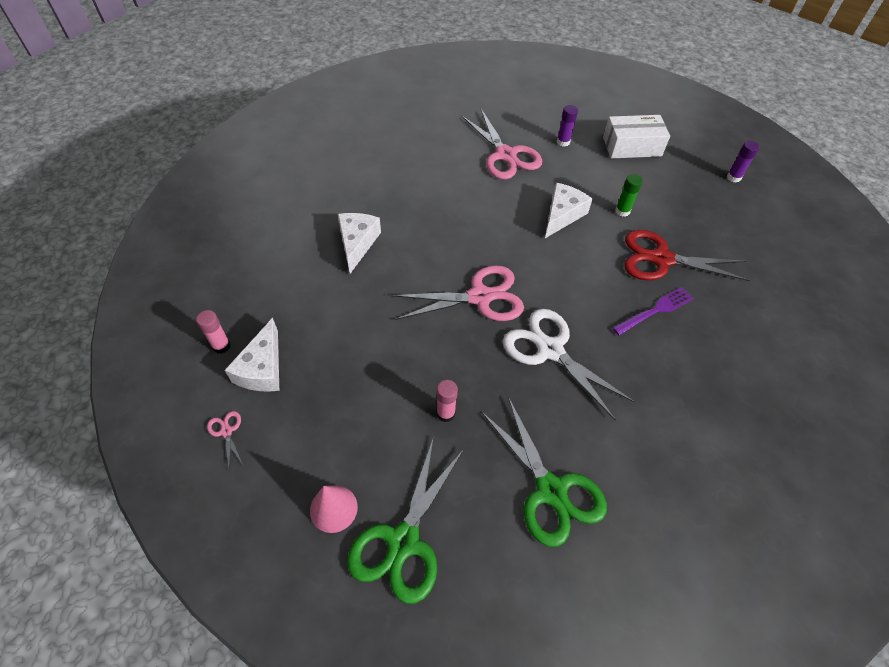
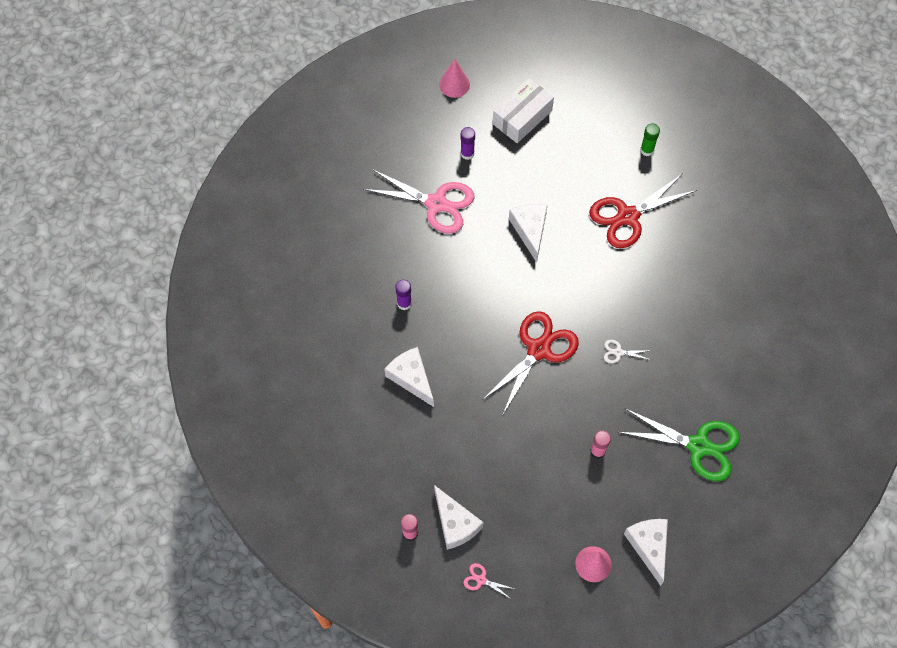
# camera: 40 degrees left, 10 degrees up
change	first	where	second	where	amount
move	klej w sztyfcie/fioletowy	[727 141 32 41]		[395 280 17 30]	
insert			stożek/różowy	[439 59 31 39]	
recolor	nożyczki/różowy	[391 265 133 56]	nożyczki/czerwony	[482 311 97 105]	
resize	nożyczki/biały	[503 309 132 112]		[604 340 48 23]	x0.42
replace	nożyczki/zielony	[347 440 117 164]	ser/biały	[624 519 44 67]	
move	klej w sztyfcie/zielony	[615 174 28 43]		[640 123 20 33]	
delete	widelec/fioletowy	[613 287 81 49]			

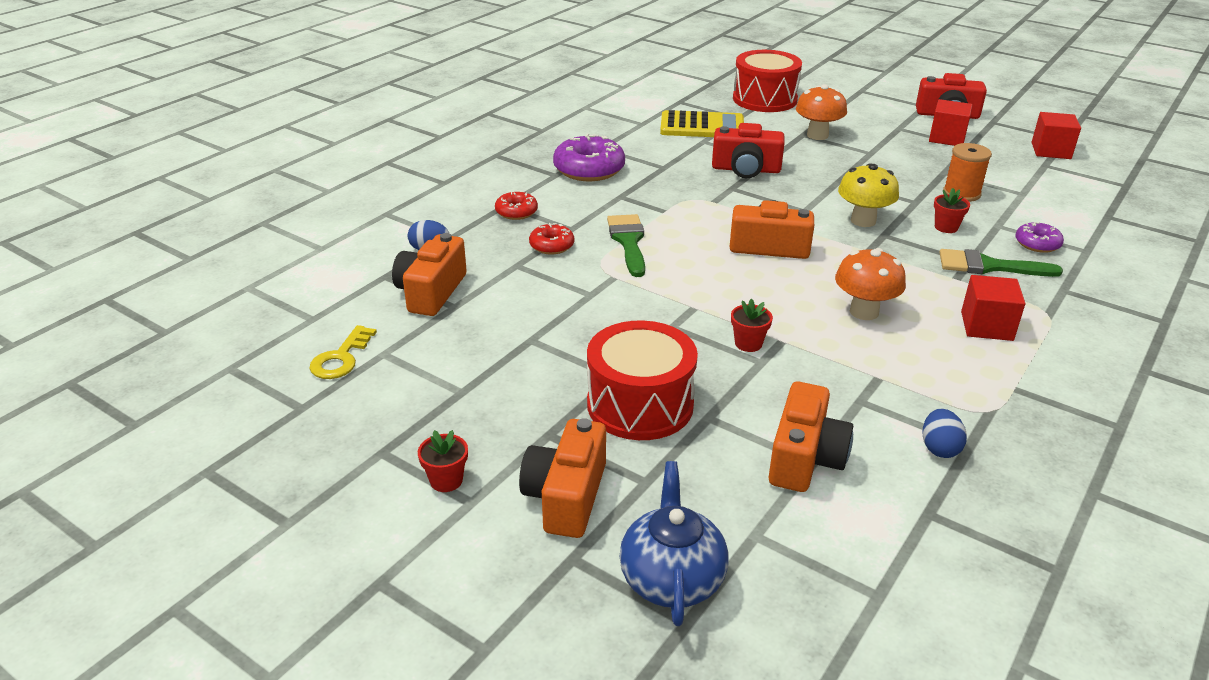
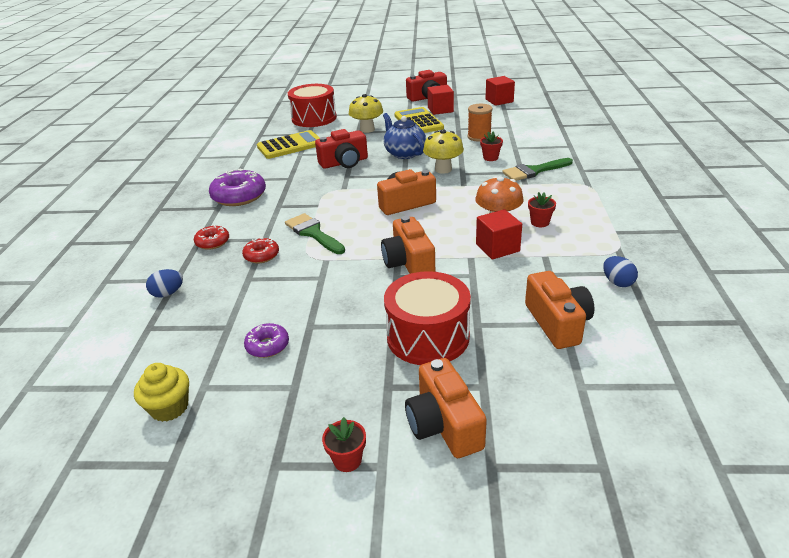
# camera: 30 degrees left, 0 degrees up
change	first	where	second	where	amount
replace	klucz/żółty	[309 325 68 54]	muffinka/żółty	[134 363 55 59]	
move	donut/fioletowy	[1015 222 49 31]		[244 323 45 35]	
recolor	grzyb/pomarańczowy	[796 84 51 56]	grzyb/żółty	[349 94 34 39]	
move	aparat fotograficzny/pomarańczowy	[392 233 75 83]		[381 216 54 58]	
move	imbryk/niebieski	[620 461 109 165]		[383 113 43 46]	
insert			kalkulator/żółty	[394 107 50 26]	
move	sześcian/czerwony	[961 275 64 66]		[476 209 46 51]	
move	doniczka/czerwony	[731 298 42 54]		[528 192 28 35]	

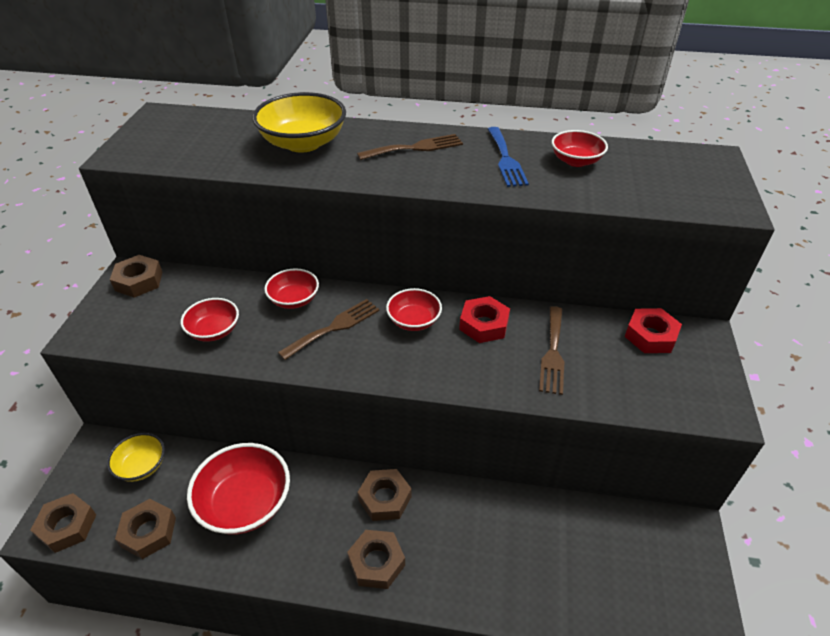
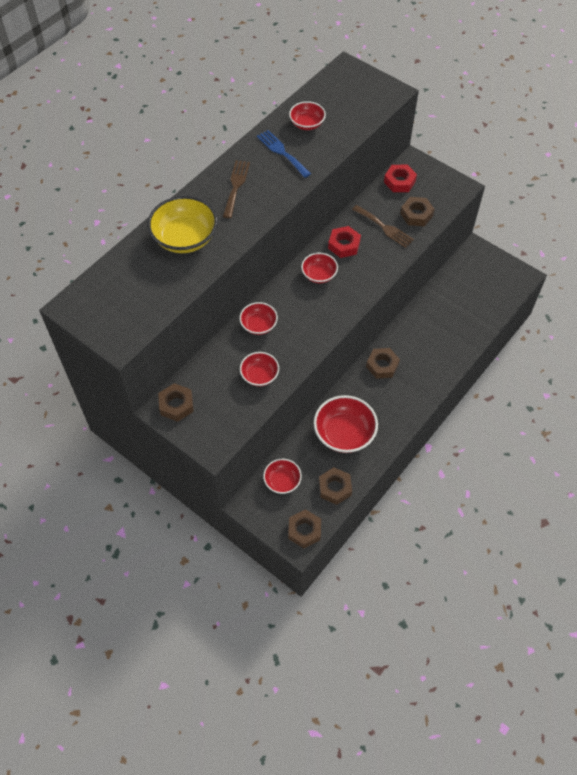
# camera: 60 degrees left, 15 degrees up
change	first	where	second	where	amount
rotate	widelec/niebieski	[488 127 41 60]		[257 130 54 48]	150 degrees counterclockwise
recolor	miska/żółty	[107 433 58 49]	miska/czerwony	[263 459 39 35]	
move	nakrętka/brązowy	[347 530 58 59]		[400 197 35 29]	
delete	widelec/brązowy	[278 299 102 61]			

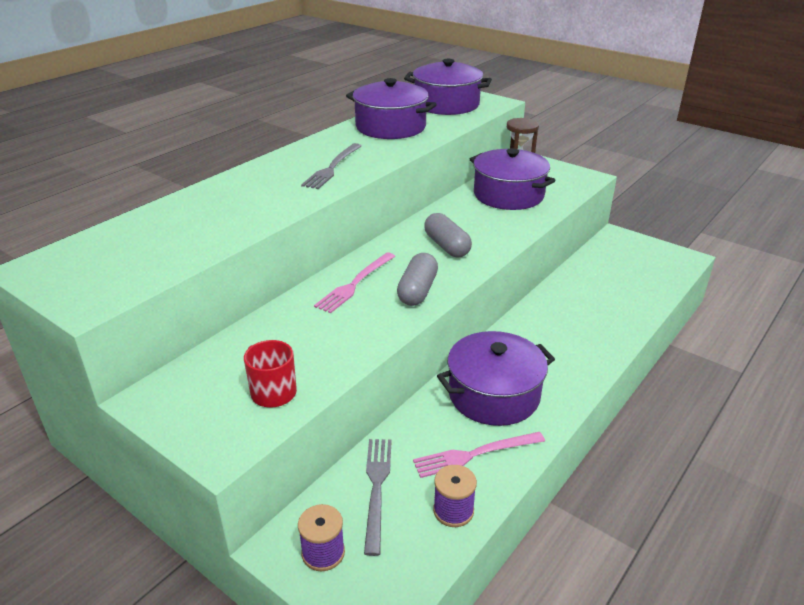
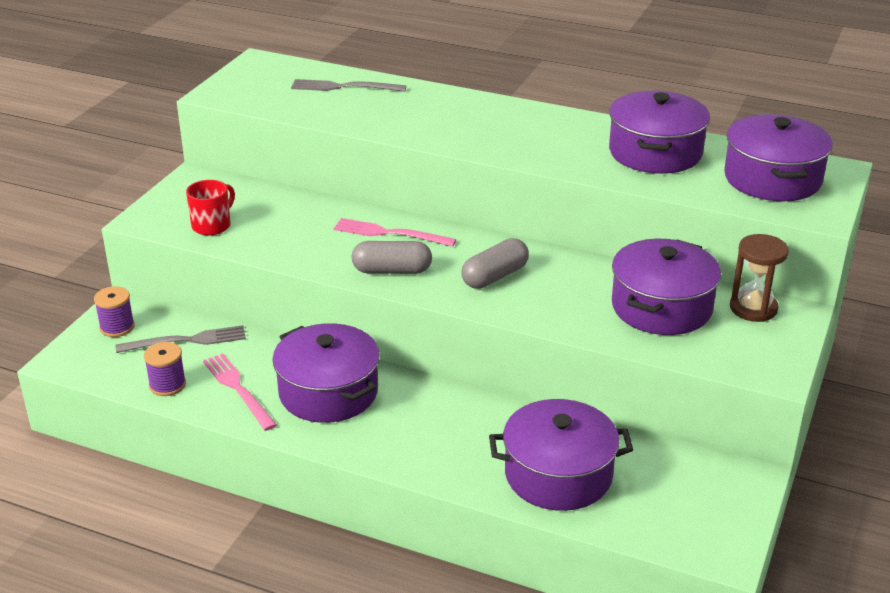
# camera: 75 degrees right, 0 degrees up
change	first	where	second	where	amount
move	widelec/szary	[301 143 60 46]		[291 79 115 13]	
insert			garnek/fioletowy	[489 399 144 112]	

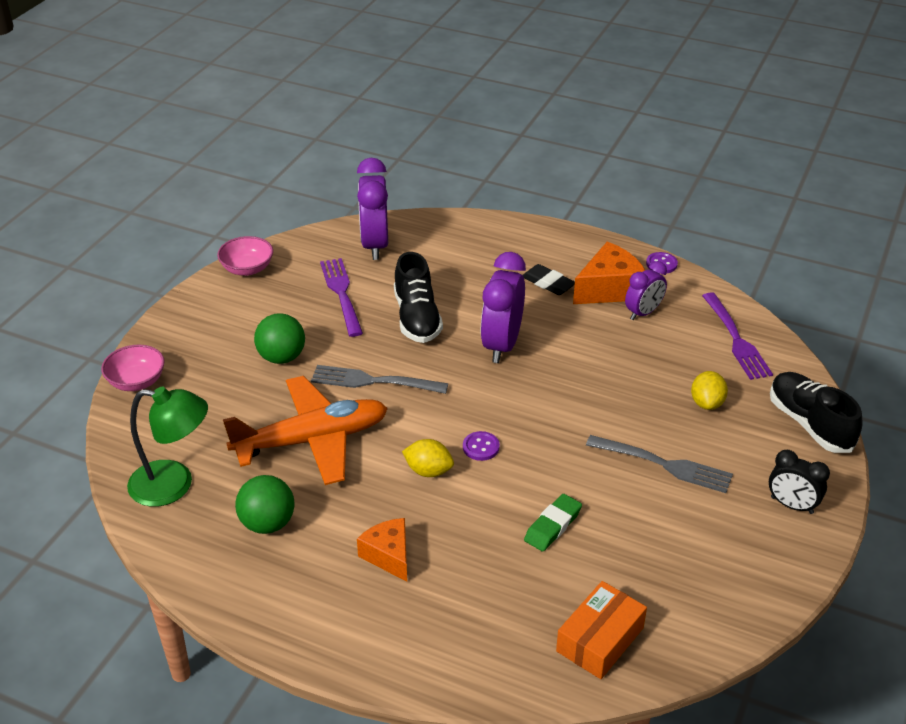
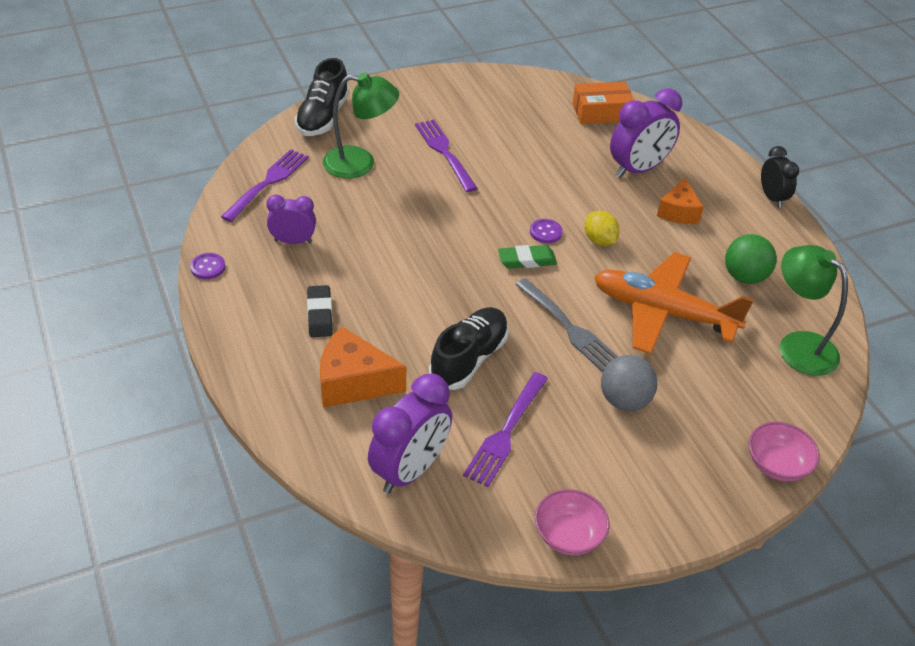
# camera: 140 degrees left, 5 degrees up
change	first	where	second	where	amount
move	ser/pomarańczowy	[573 242 72 62]		[320 327 87 81]	
replace	cytryna/żółty	[691 371 37 39]	lampka/zielony	[323 72 76 107]	
recolor	widelec/szary	[586 435 147 58]	widelec/fioletowy	[415 120 63 72]	
move	gumka do mazania/zielony	[524 494 58 57]		[498 245 59 23]	
recolor	piłka/zielony	[254 313 51 51]	piłka/szary	[601 355 56 56]	
move	budzik/fioletowy	[481 252 45 111]		[610 88 72 90]	
move	budzik/czarny	[769 450 61 64]		[761 146 38 62]	

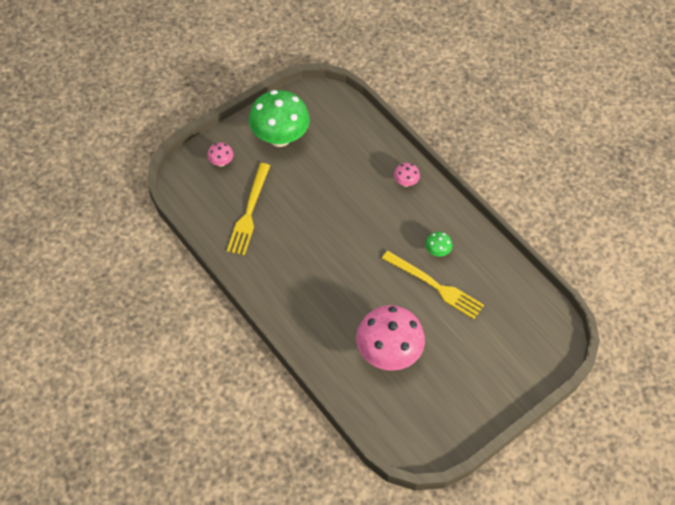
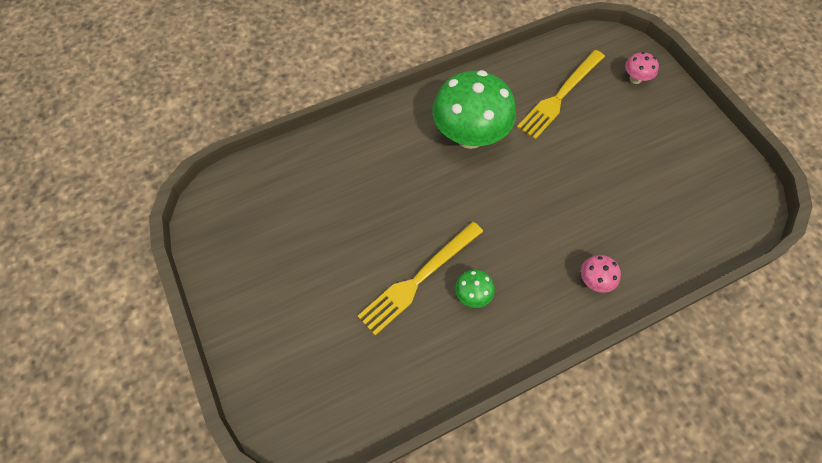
# camera: 105 degrees right, 5 degrees up
change	first	where	second	where	amount
move	grzyb/zielony	[249 90 61 57]		[432 70 84 79]	
rotate	widelec/żółty	[227 163 43 92]		[517 50 88 90]	75 degrees counterclockwise
delete	grzyb/różowy	[356 305 69 66]			

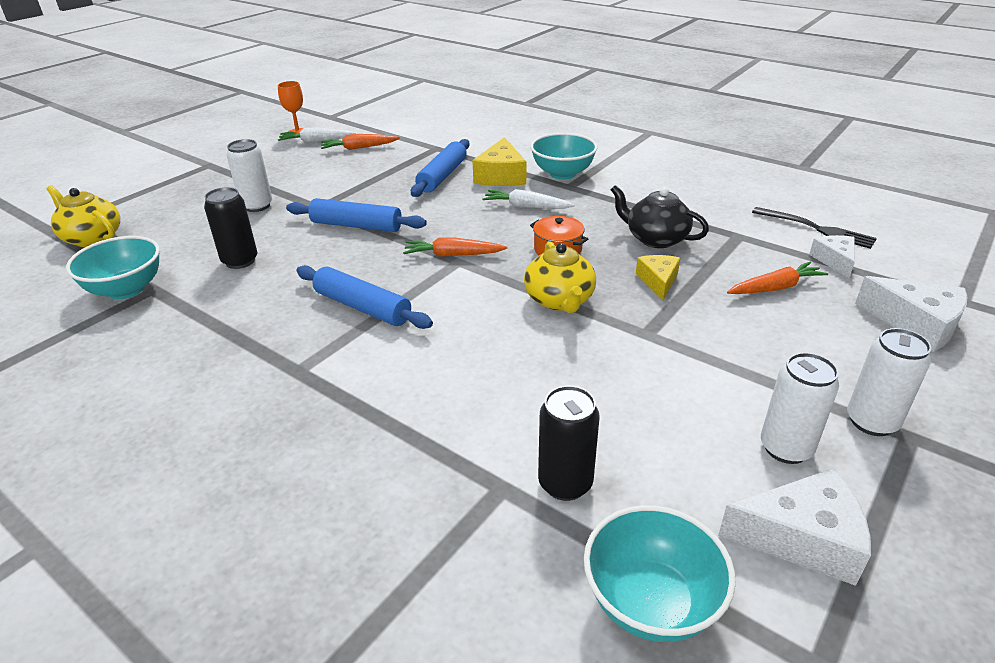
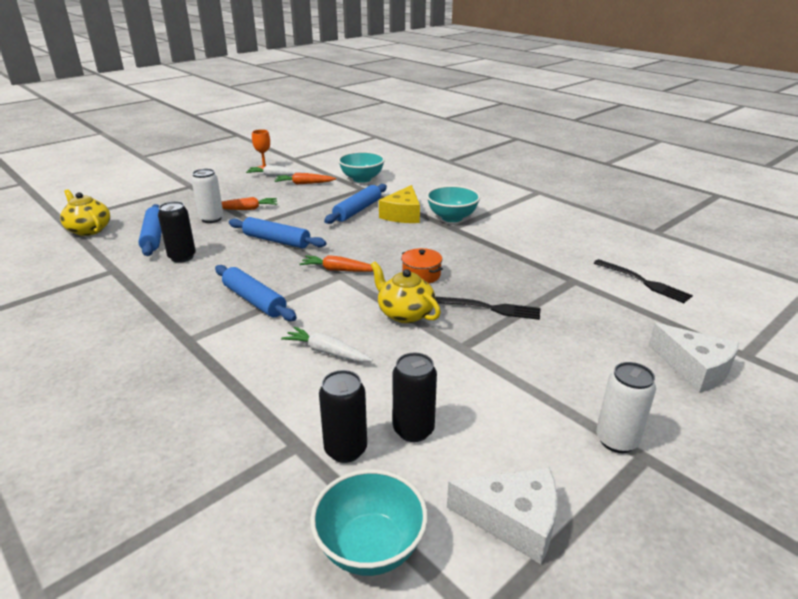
# camera: 10 degrees right, 5 degrees down
change	first	where	second	where	amount
insert			wałek do ciasta/niebieski	[138 204 24 52]	
move	marchewka/pomarańczowy	[727 262 101 32]		[222 197 55 13]	
move	marchewka/biały	[482 189 93 20]		[281 327 92 35]	
move	miska/turkusowy	[66 236 94 63]		[338 151 47 32]	
rotate	imbryk/żółty	[524 241 72 72]		[371 262 70 61]	135 degrees clockwise
insert			puszka/czarny	[392 352 45 90]	
replace	ser/żółty	[636 255 44 45]	widelec/czarny	[435 297 105 23]	
delete	imbryk/czarny	[611 185 98 63]			
delete	puszka/biały	[761 352 78 112]			
delete	ser/biały	[809 235 46 43]			

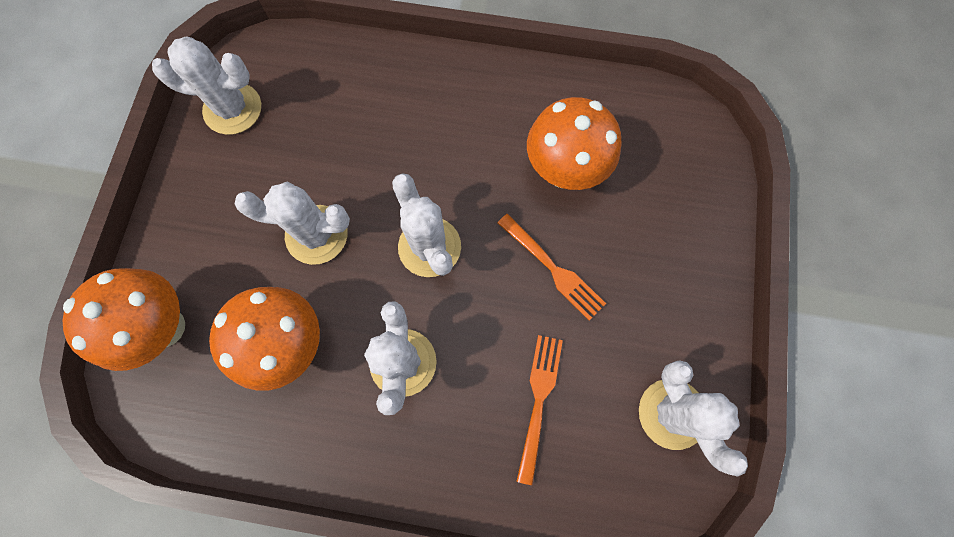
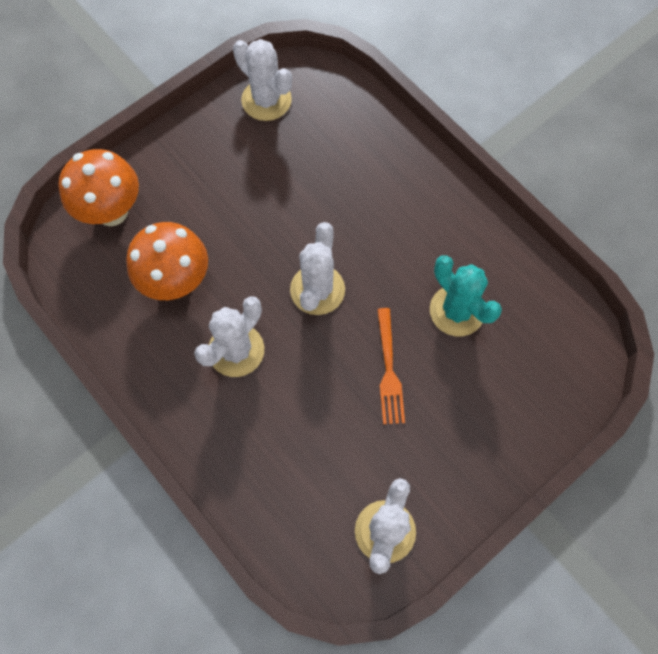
# camera: 40 degrees right, 5 degrees down
change	first	where	second	where	amount
replace	grzyb/pomarańczowy	[527 97 95 93]	kaktus/turkusowy	[430 255 72 81]	
delete	kaktus/biały	[235 182 115 83]			
delete	widelec/pomarańczowy	[516 335 47 150]			

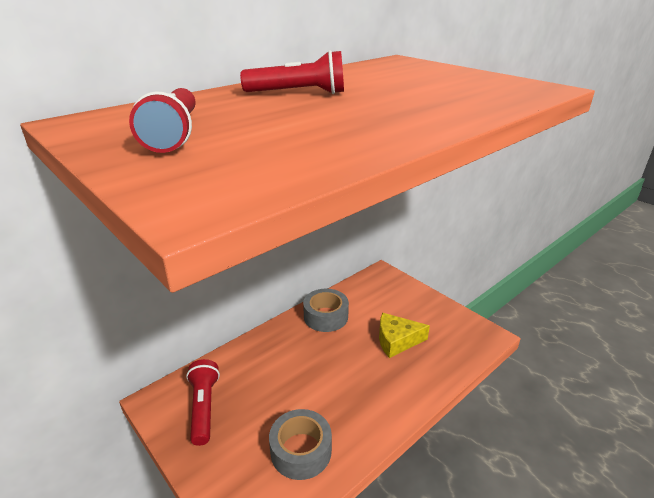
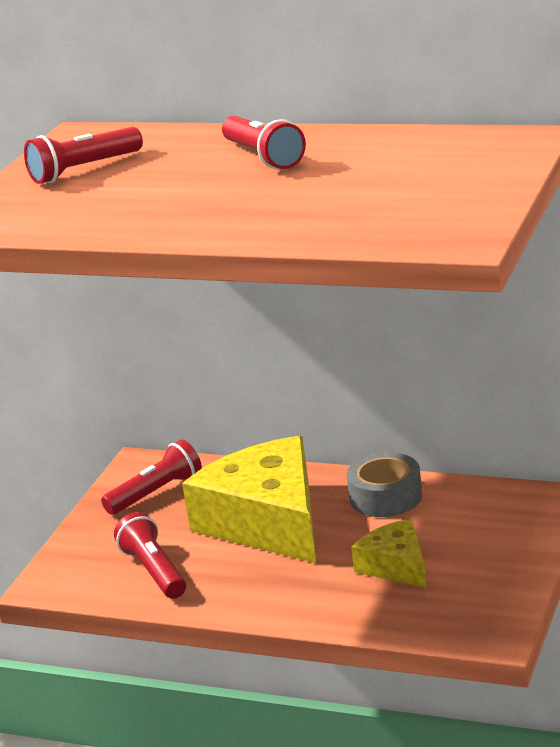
# camera: 65 degrees right, 5 degrees down
change	first	where	second	where	amount
replace	taśma klejąca/szary	[269 409 63 71]	latarka/czerwony	[114 512 72 87]	
insert			ser/żółty	[182 436 134 127]	

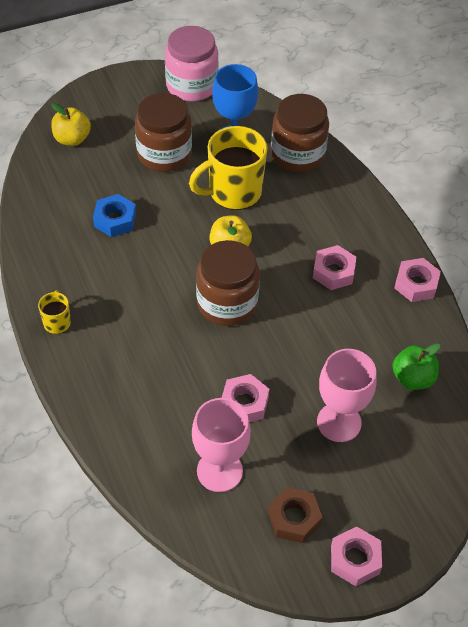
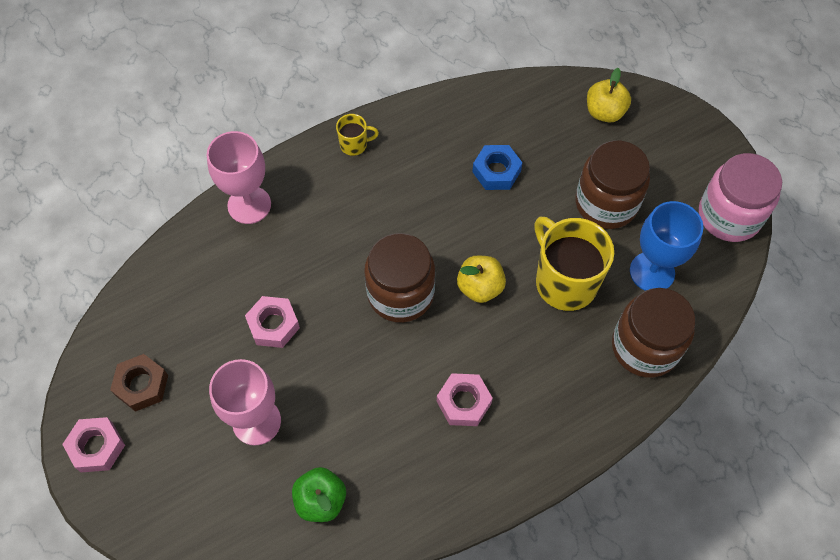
# camera: 85 degrees right, 10 degrees up
change	first	where	second	where	amount
move	kielich/różowy	[192 398 59 94]		[207 131 64 93]	
delete	nakrętka/różowy	[394 258 47 44]			

